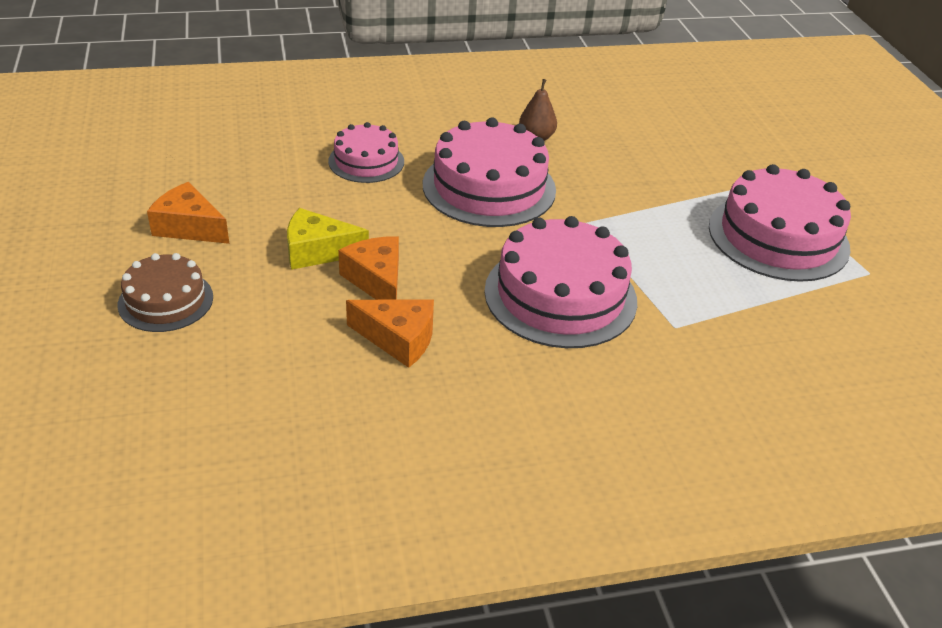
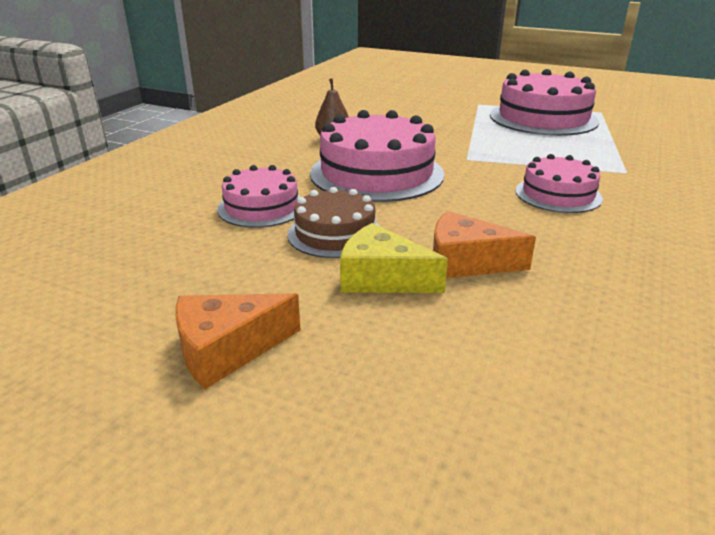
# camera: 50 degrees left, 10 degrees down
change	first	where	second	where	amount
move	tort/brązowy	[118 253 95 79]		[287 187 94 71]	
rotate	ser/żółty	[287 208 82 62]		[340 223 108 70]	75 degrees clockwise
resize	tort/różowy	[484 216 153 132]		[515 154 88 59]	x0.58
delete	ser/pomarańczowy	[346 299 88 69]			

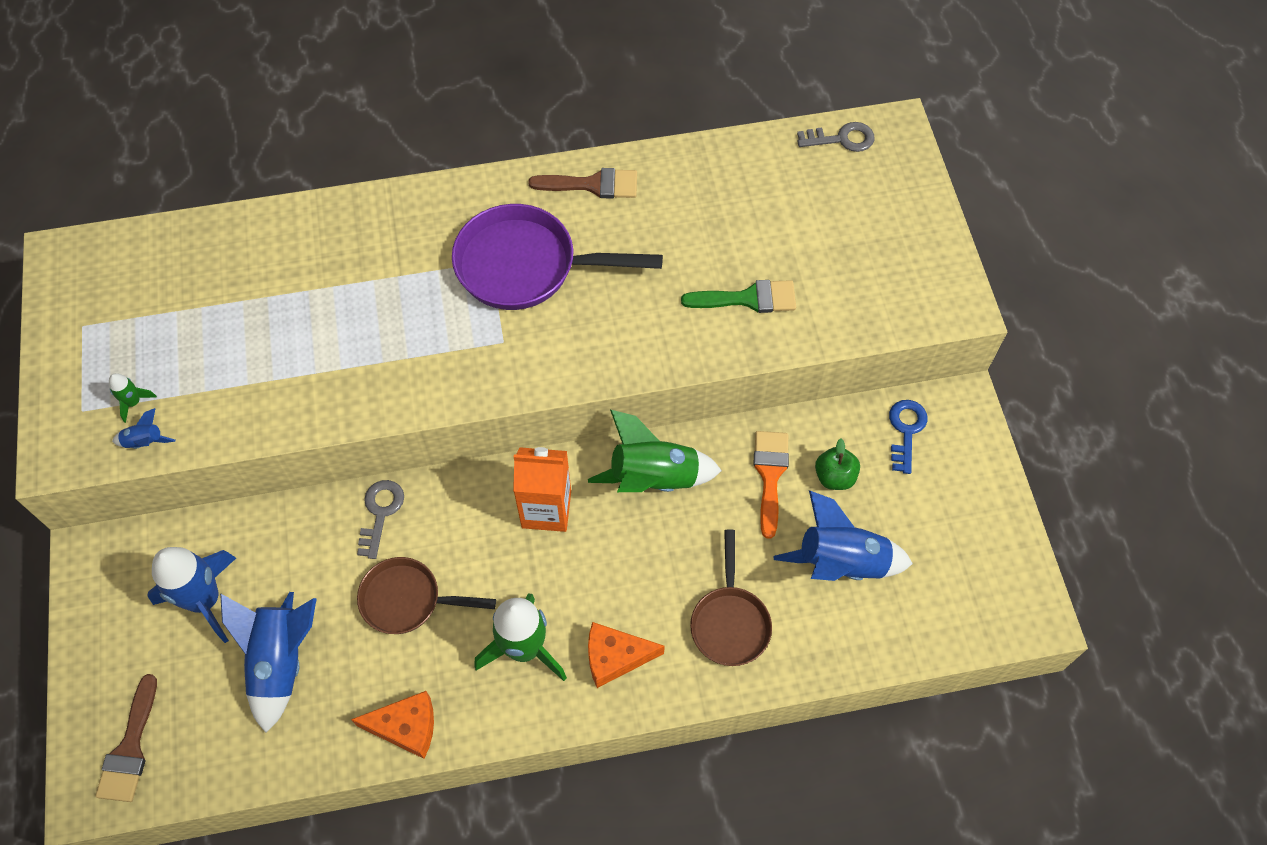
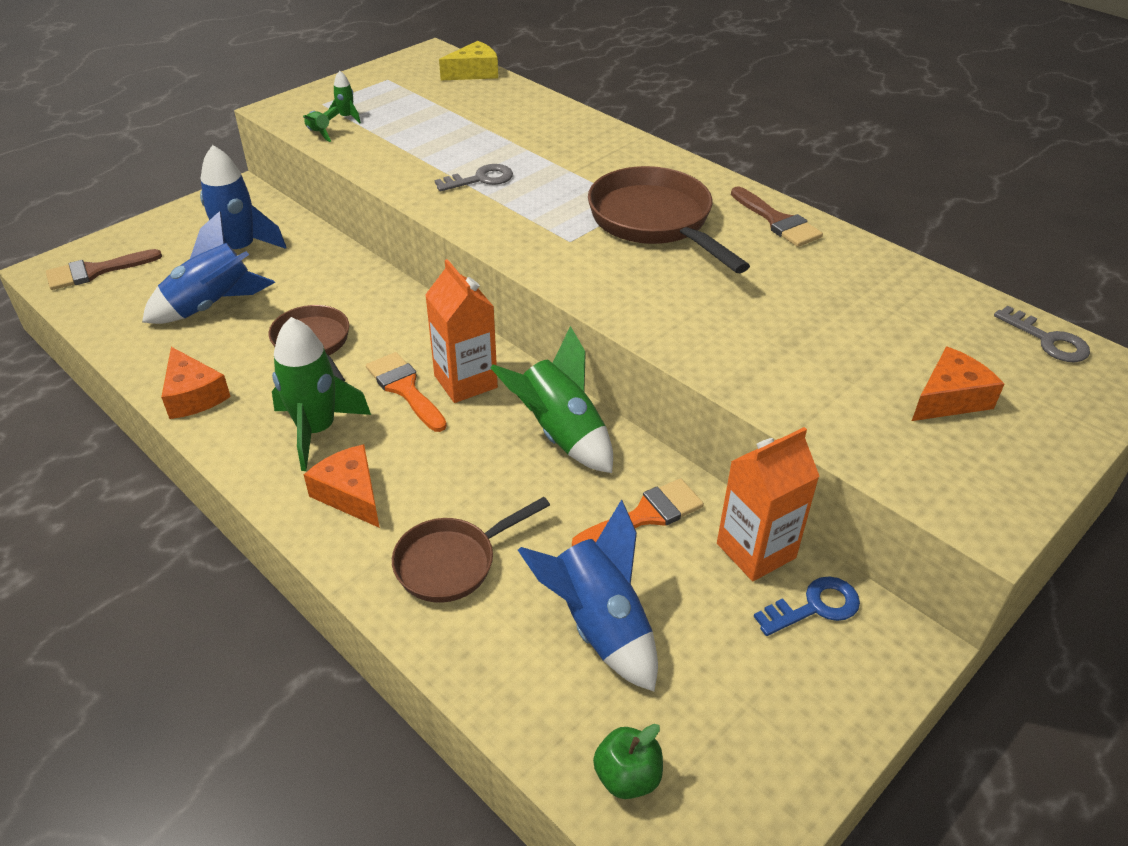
# camera: 55 degrees right, 20 degrees down
change	first	where	second	where	amount
recolor	rakieta/niebieski	[112 408 64 41]	rakieta/zielony	[303 106 35 36]	
insert			pędzel/pomarańczowy	[366 352 81 80]	
move	klucz/szary	[357 480 47 79]		[435 164 78 28]	
insert			ser/żółty	[439 41 59 39]	
recolor	patelnia/fioletowy	[452 204 211 106]	patelnia/brązowy	[588 166 162 107]	
move	jabłko/zielony	[815 438 45 52]		[593 724 70 75]	
insert			karton mleka/pomarańczowy	[717 427 103 154]	
insert			ser/pomarańczowy	[912 346 92 75]	
delete	pędzel/zielony	[681 280 115 33]			

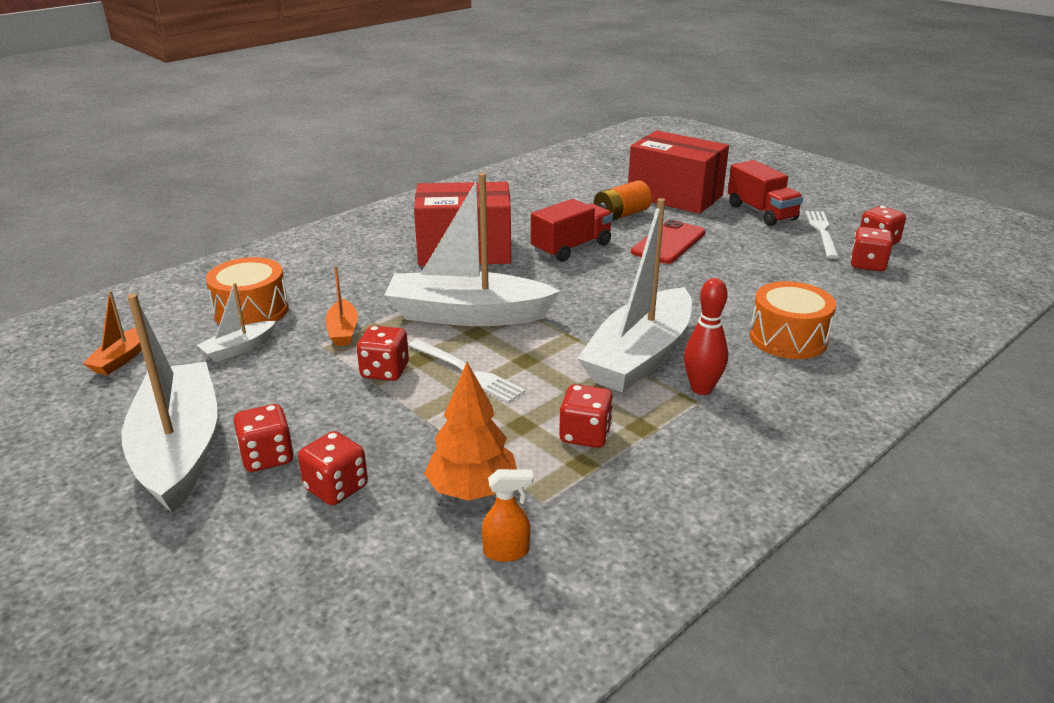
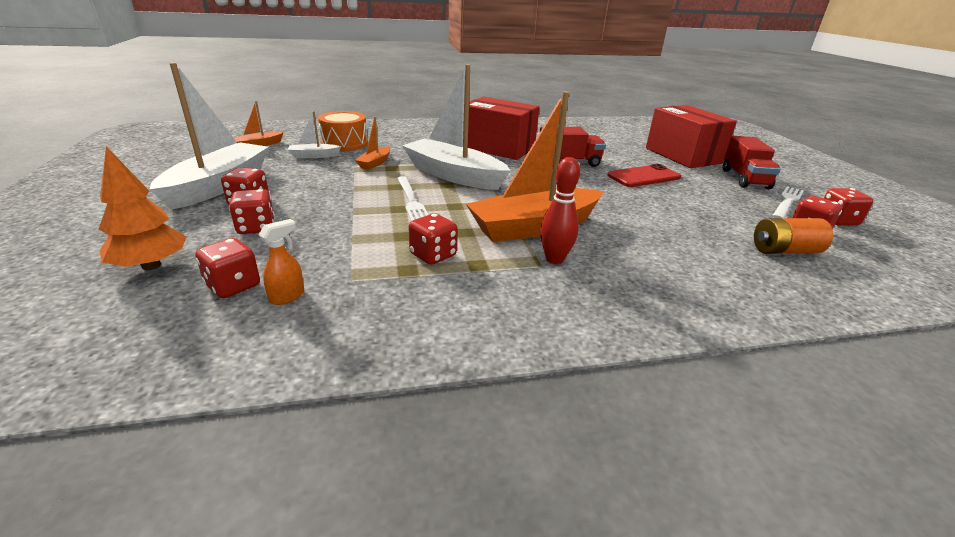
# camera: 30 degrees right, 0 degrees up
change	first	where	second	where	amount
move	drzewko/pomarańczowy	[424 362 93 139]		[99 146 88 124]	
move	kostka do gry/czerwony	[357 326 52 55]		[195 238 65 60]	
rotate	spryskiwacz/pomarańczowy	[482 469 51 93]		[259 219 45 86]	75 degrees counterclockwise
recolor	łódka/biały	[577 198 115 195]	łódka/pomarańczowy	[466 91 138 151]	
move	bateria/pomarańczowy	[594 180 58 41]		[754 218 79 36]	
delete	bęben/pomarańczowy	[749 281 87 78]			

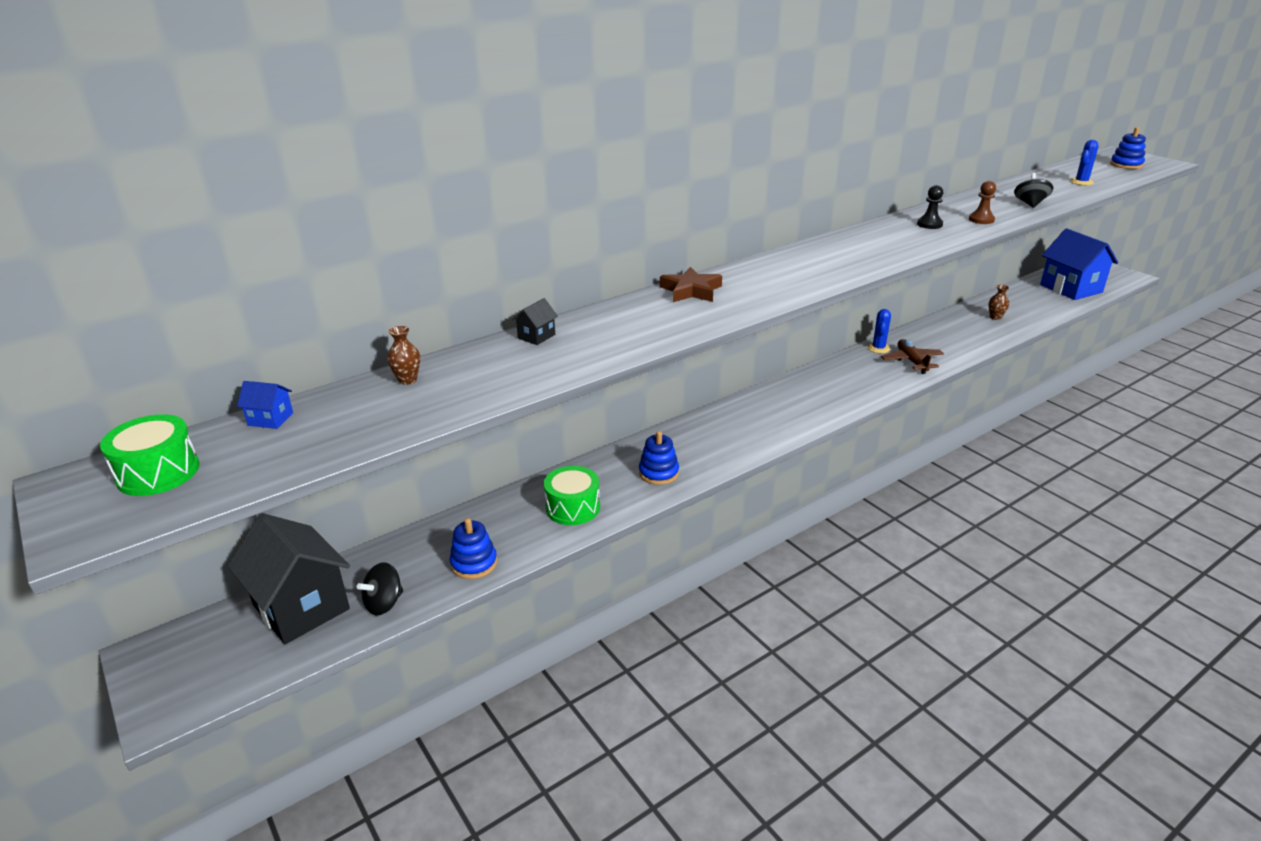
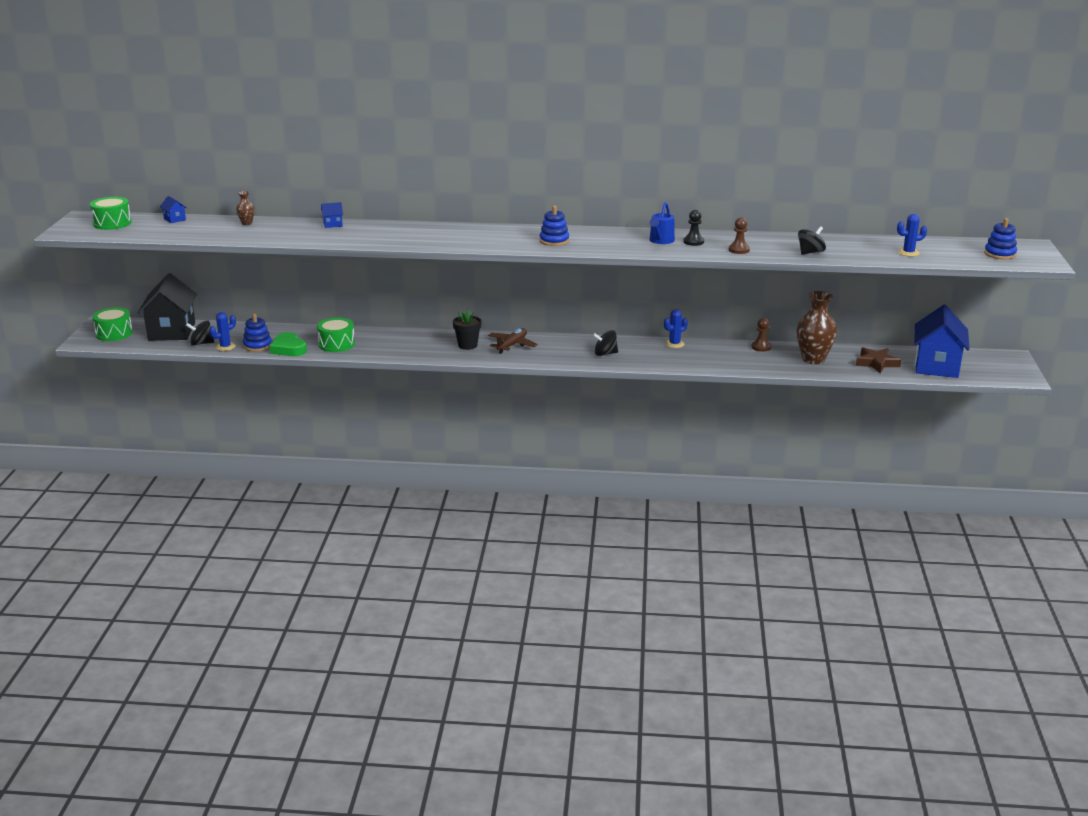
# camera: 40 degrees right, 5 degrees down
change	first	where	second	where	amount
insert			bęben/zielony	[92 307 41 34]	
insert			kaktus/niebieski	[210 312 26 39]	
insert			serce/zielony	[270 332 37 24]	
recolor	domek/czarny	[512 298 46 47]	domek/niebieski	[321 202 22 26]	
insert			doniczka/czarny	[453 310 29 40]	
move	samolot/brązowy	[881 339 63 35]		[488 328 50 26]	
move	zabawka nakładanka/niebieski	[639 431 40 54]		[540 206 29 40]	
insert			bączek/czarny	[593 330 25 26]	
insert			konewka/niebieski	[650 202 25 42]	
insert			pionek/brązowy	[751 318 20 34]	
resize	wazon/brązowy	[988 285 21 35]		[796 291 41 73]	x2.17
move	gwiazda/brązowy	[660 267 62 35]		[856 347 45 26]	

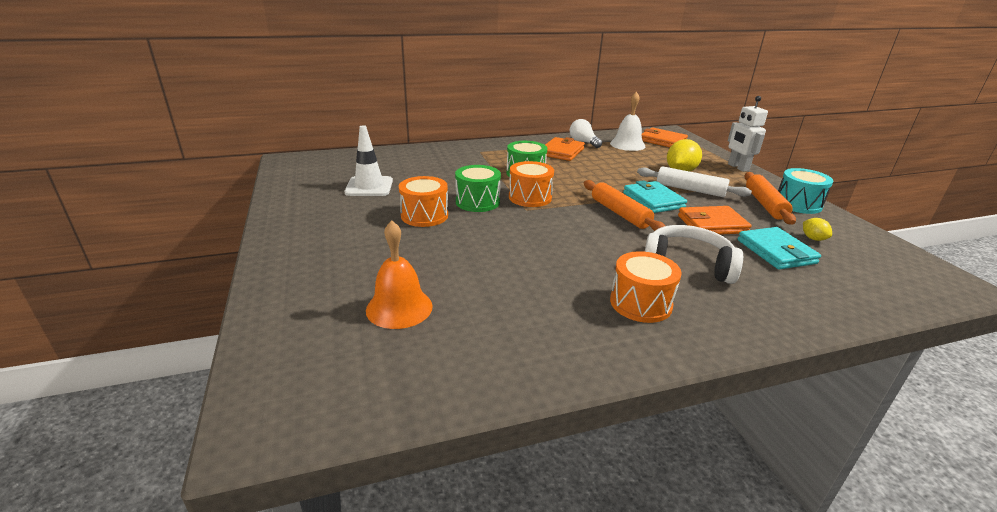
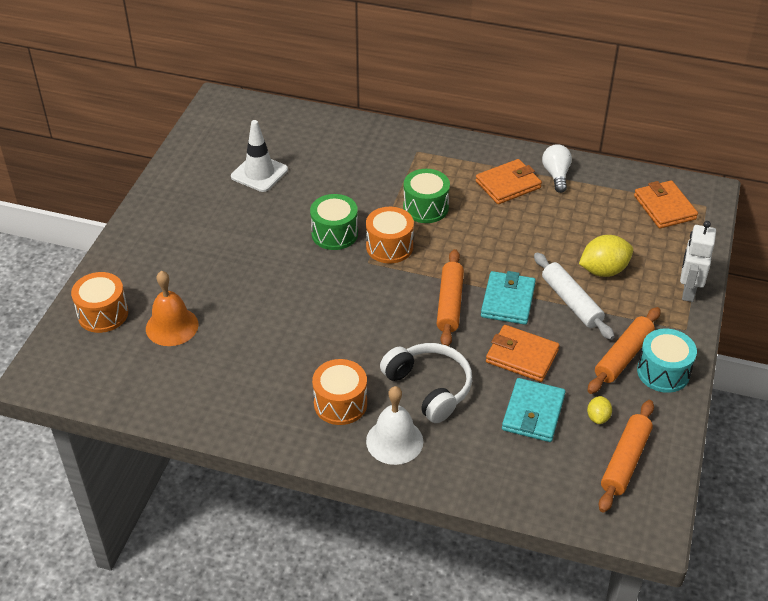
# camera: 35 degrees right, 15 degrees up
change	first	where	second	where	amount
move	bęben/pomarańczowy	[399 176 49 51]		[71 272 57 61]	
move	dzwonek/biały	[610 92 35 59]		[366 386 57 79]	
insert			wałek do ciasta/pomarańczowy	[599 400 55 113]	

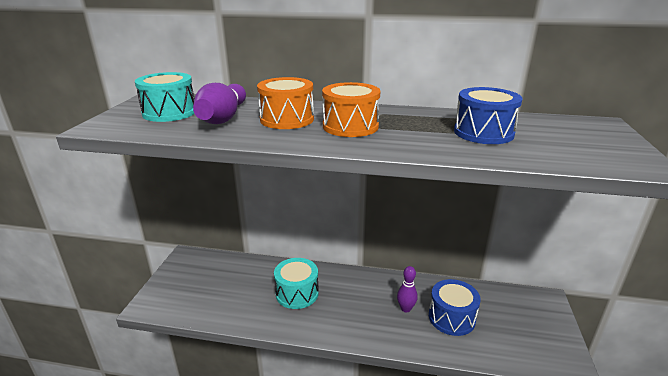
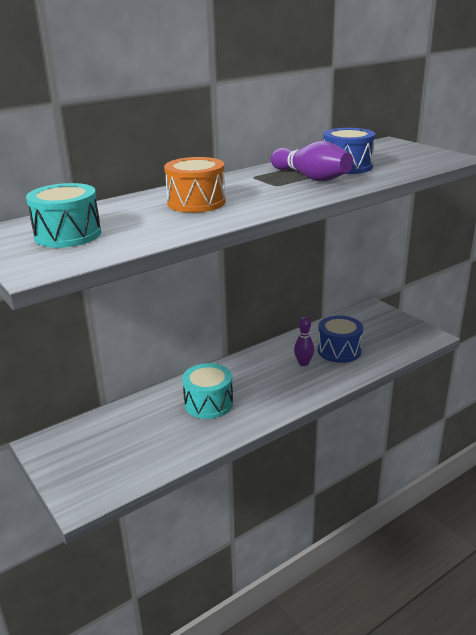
# camera: 45 degrees left, 0 degrees up
change	first	where	second	where	amount
move	kręgiel/fioletowy	[193 83 53 41]		[270 141 83 41]	
delete	bęben/pomarańczowy	[322 82 59 55]			

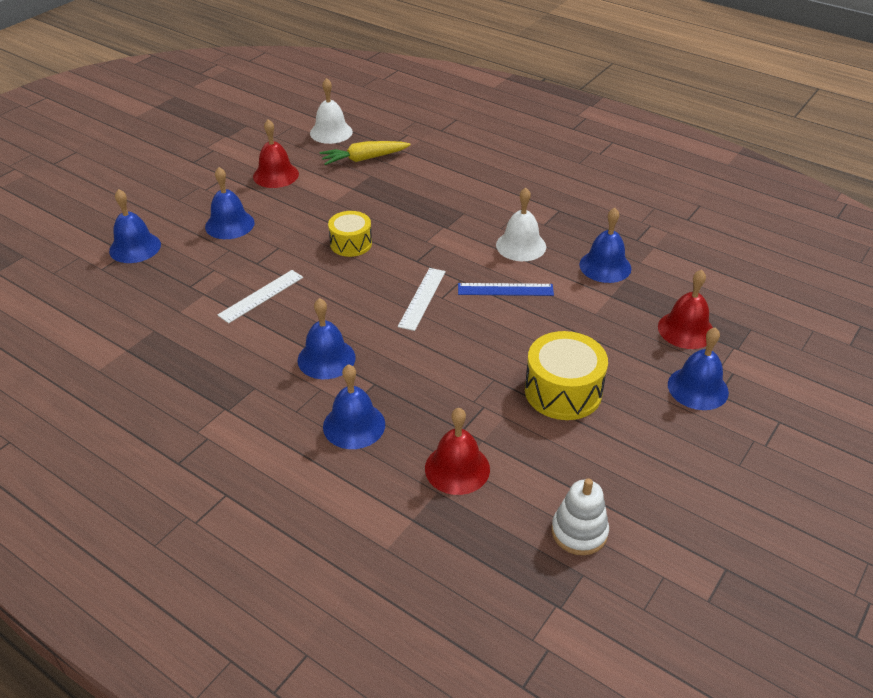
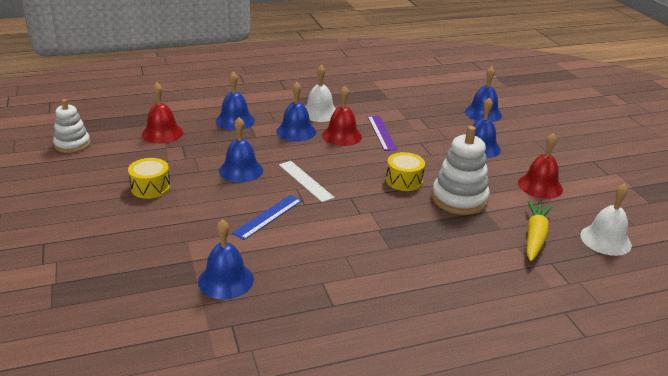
# camera: 125 degrees right, 10 degrees down
change	first	where	second	where	amount
resize	bęben/żółty	[525 331 83 89]		[128 158 43 41]	x0.65
move	dzwonek/niebieski	[668 327 61 83]		[219 117 44 66]	
move	dzwonek/biały	[496 188 50 73]		[305 65 31 57]	
move	dzwonek/czerwony	[658 270 55 79]		[322 86 40 60]	
recolor	linijka/biały	[218 270 85 53]	linijka/fioletowy	[368 116 29 35]	
insert			zabawka nakładanka/biały	[432 126 58 89]	

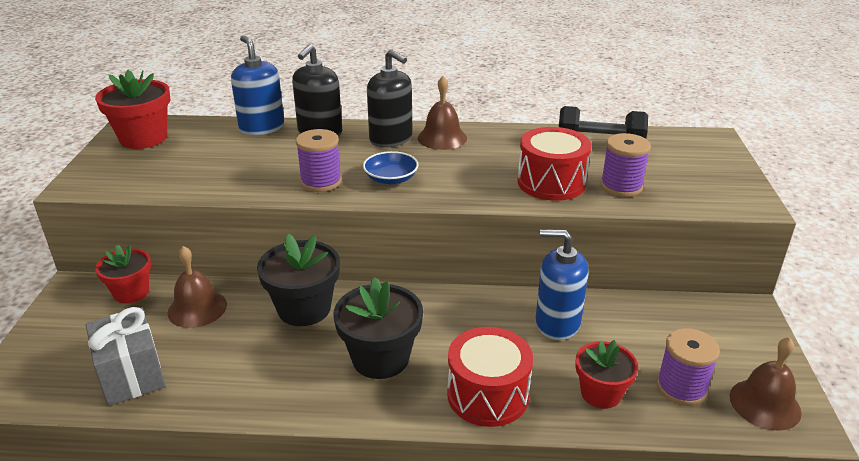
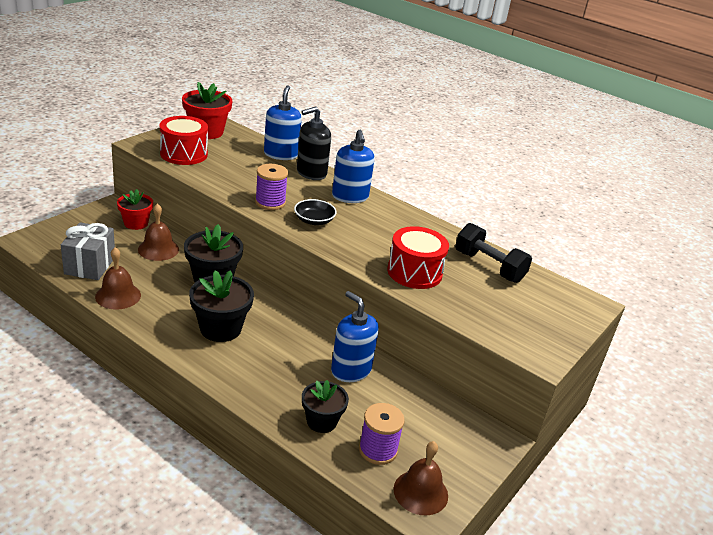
# camera: 30 degrees right, 0 degrees up
change	first	where	second	where	amount
move	dzwonek/brązowy	[418 76 49 74]		[95 247 46 62]	
move	bęben/czerwony	[447 327 86 100]		[159 116 49 49]	
recolor	miska/niebieski	[363 151 56 34]	miska/czarny	[294 199 43 26]	
recolor	doniczka/czerwony	[575 340 63 69]	doniczka/czarny	[302 380 47 53]	
recolor	dozownik mydła/czarny	[367 49 46 99]	dozownik mydła/niebieski	[332 130 43 73]	
delete	szpulka/fioletowy	[600 133 51 64]			

